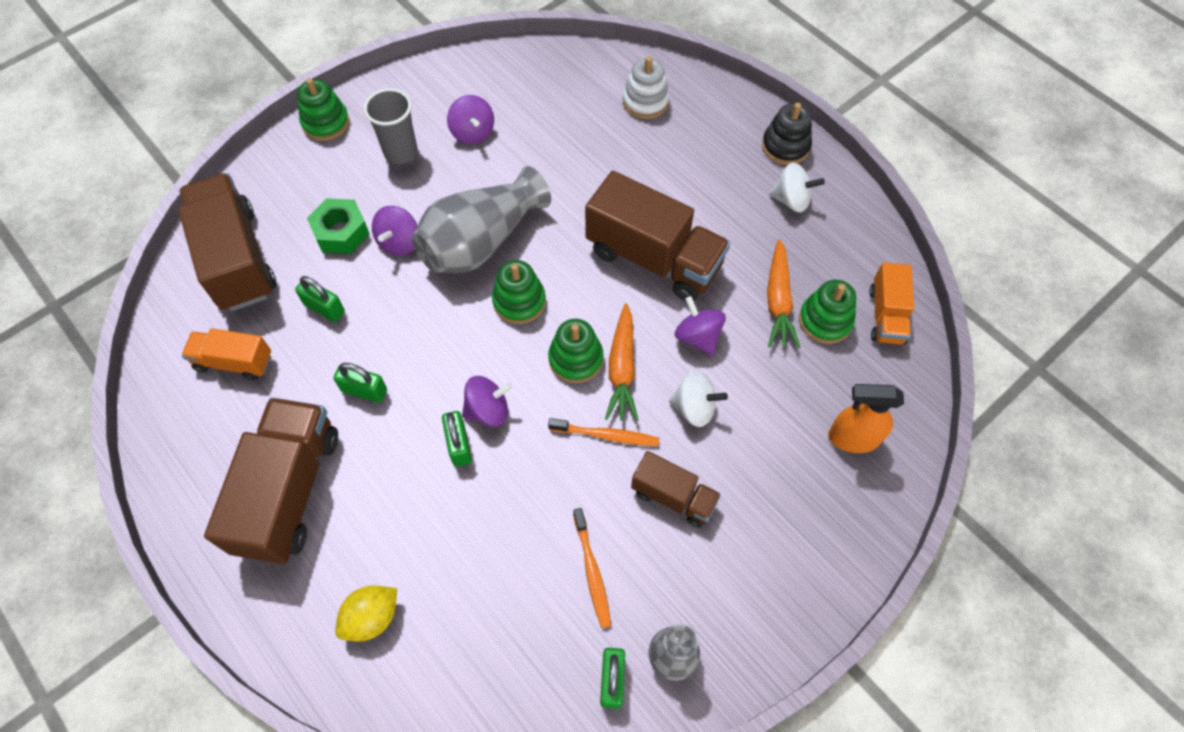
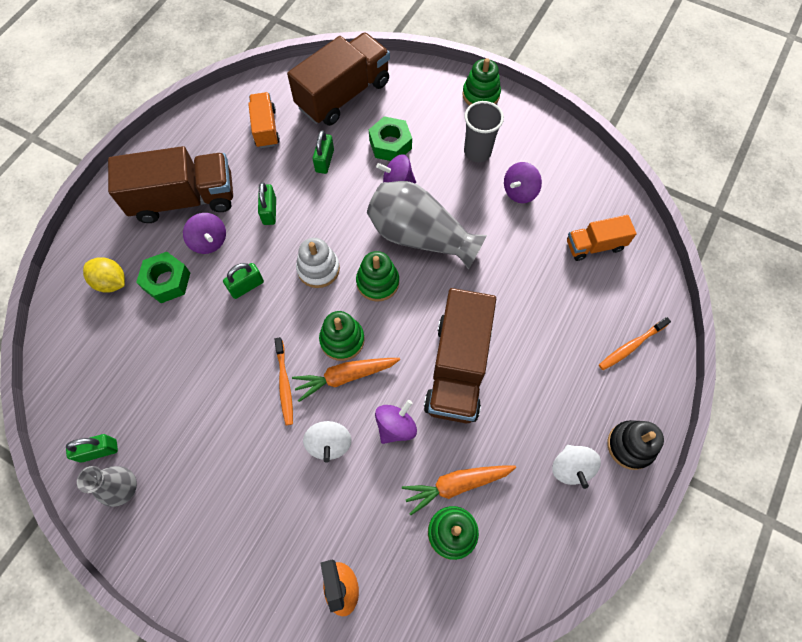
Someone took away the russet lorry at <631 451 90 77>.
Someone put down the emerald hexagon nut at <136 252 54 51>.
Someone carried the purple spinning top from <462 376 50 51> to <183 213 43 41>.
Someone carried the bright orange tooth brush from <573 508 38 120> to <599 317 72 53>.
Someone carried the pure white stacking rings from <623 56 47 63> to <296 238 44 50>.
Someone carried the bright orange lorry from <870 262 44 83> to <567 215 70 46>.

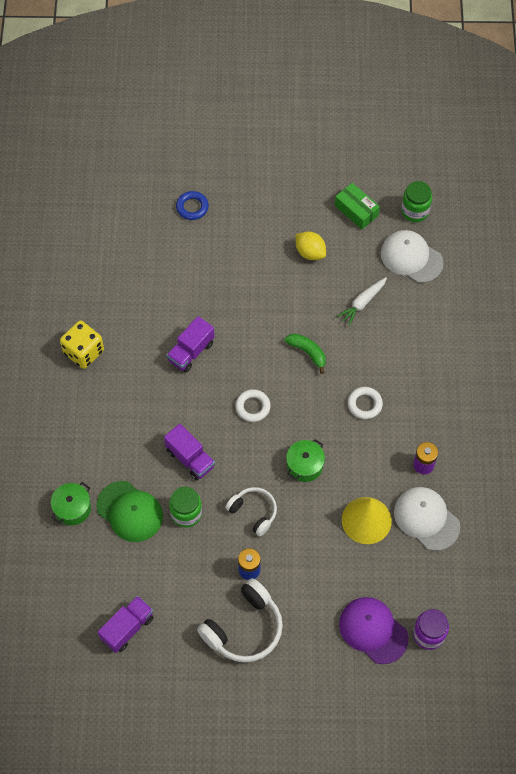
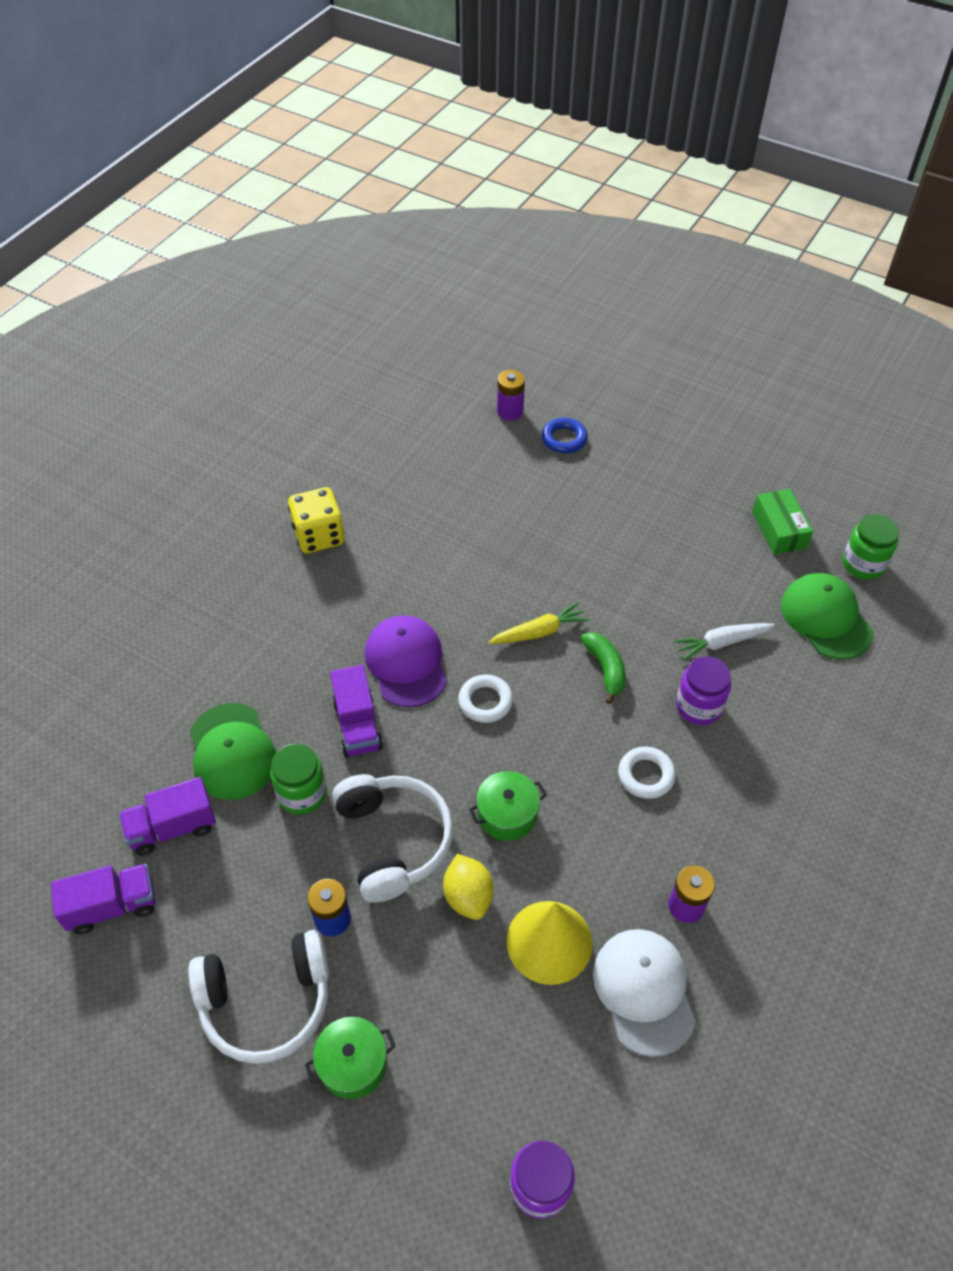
Someone put down the bright yellow root vegetable at <488 602 101 42>.
Someone put down the purple battery at <497 370 28 50>.
Someone put down the purple jam jar at <676 656 55 69>.
Someone carried the emerald pot from <51 482 40 43> to <305 1017 90 82>.
Someone carried the purple lorry from <167 316 48 56> to <119 777 97 79>.
Someone carried the bright yellow lemon from <296 232 30 28> to <443 854 51 66>.
Someone carried the purple baseball cap from <339 597 69 67> to <365 615 82 92>.
Someone repainted the pure white baseball cap at <381 230 63 53>, which became the emerald baseball cap at <781 573 92 86>.
Someone scaled the pure white headphones at <225 487 52 49> by 1.59.

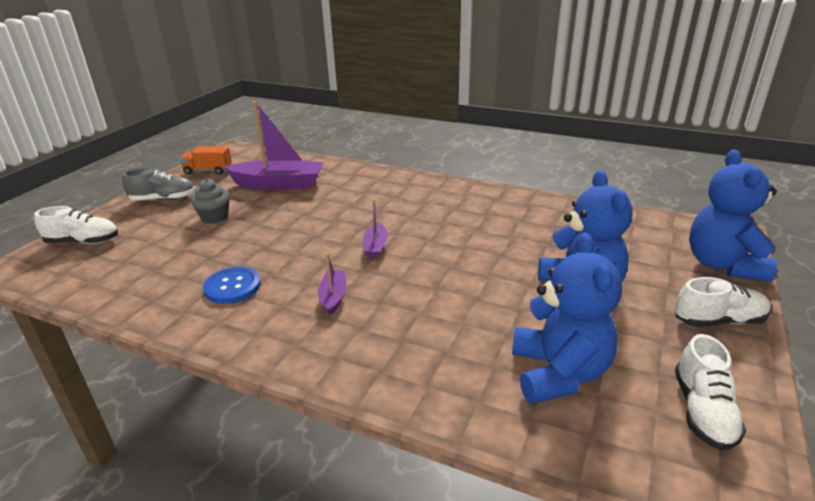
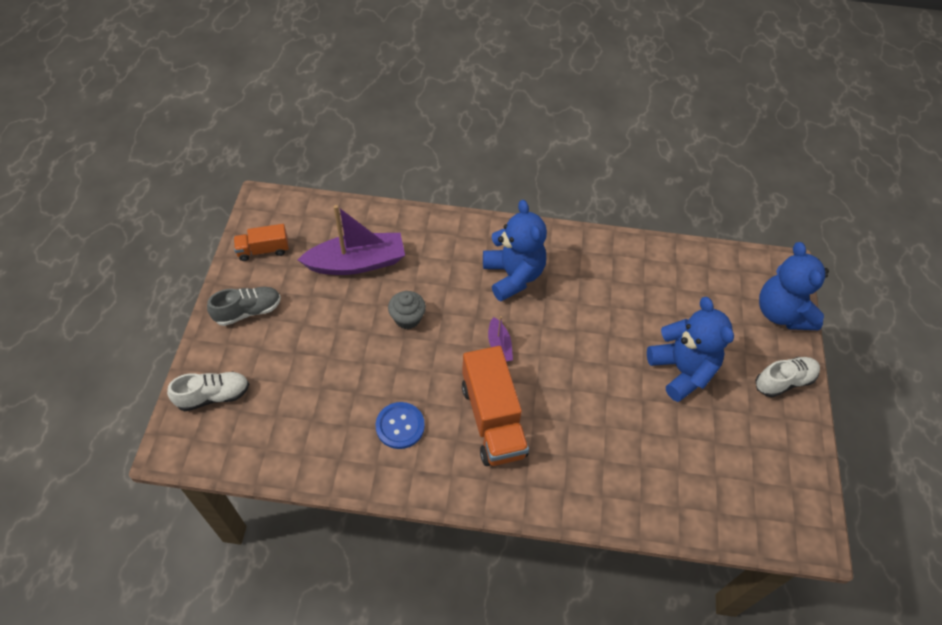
Someone took away the pure white lace-up shoe at <675 334 71 116>.
Someone carried the gray muffin from <191 178 39 46> to <388 291 38 38>.
Someone carried the cobalt teddy from <512 233 110 171> to <483 200 64 101>.
Someone swapped the purple sailboat at <318 253 28 62> for the bright orange lorry at <462 346 67 120>.

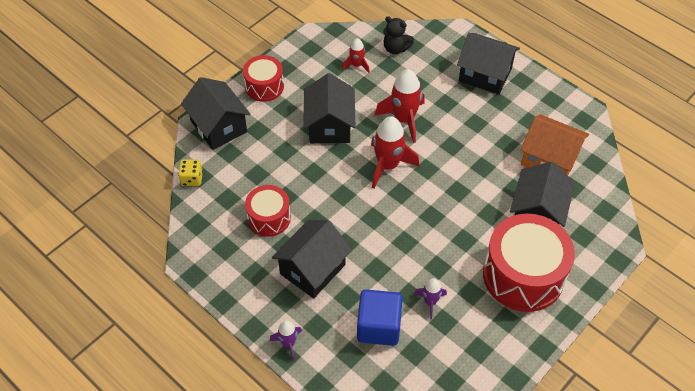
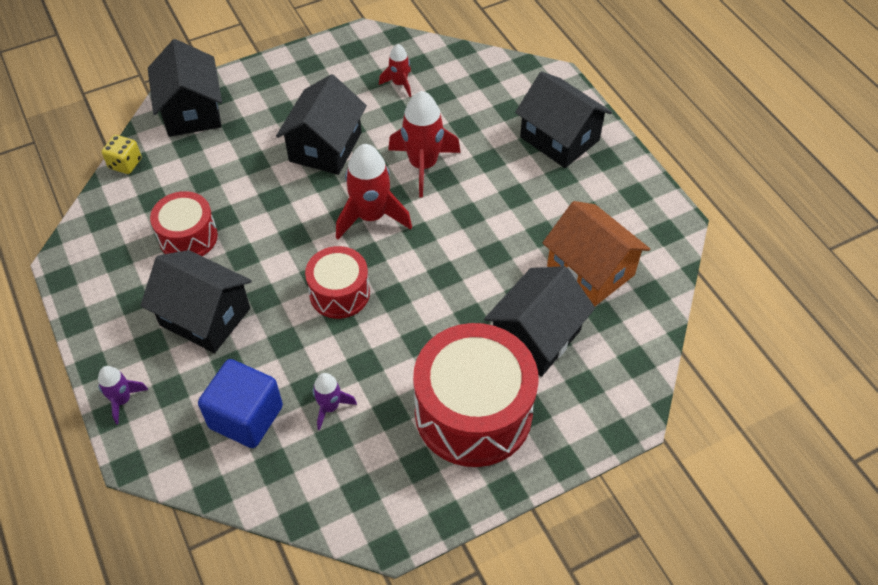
Someone took away the jet-black teddy at <383 16 31 38>.
Someone carried the scarlet drum from <243 55 41 47> to <305 246 65 73>.
Someone rotated the jet-black cottage at <272 220 80 78> by 60 degrees clockwise.

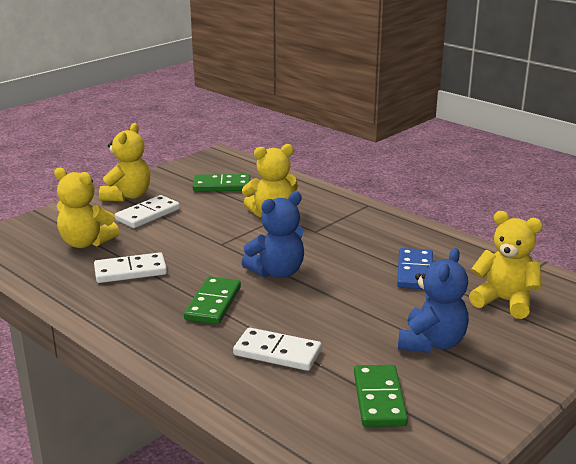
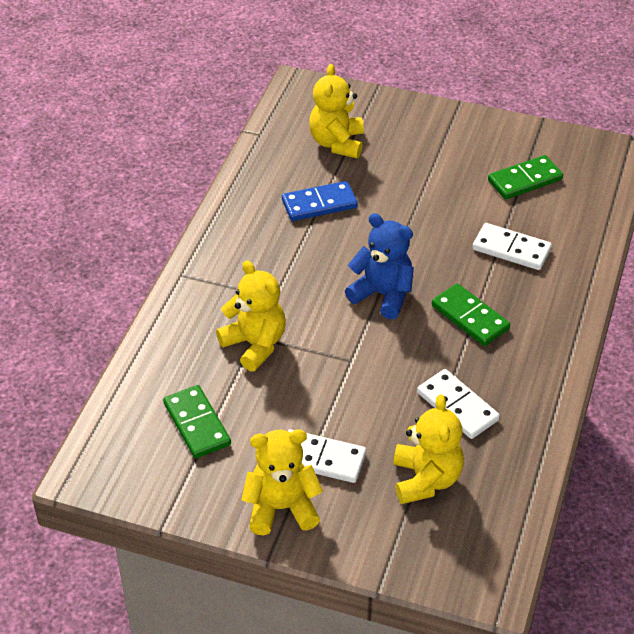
Someone took away the cobalt teddy at <398 248 71 105>.
Someone rotated the emerald domino tile at <184 276 57 48> by 60 degrees clockwise.
Someone rotated the pure white domino tile at <233 327 89 44> by 60 degrees counterclockwise.

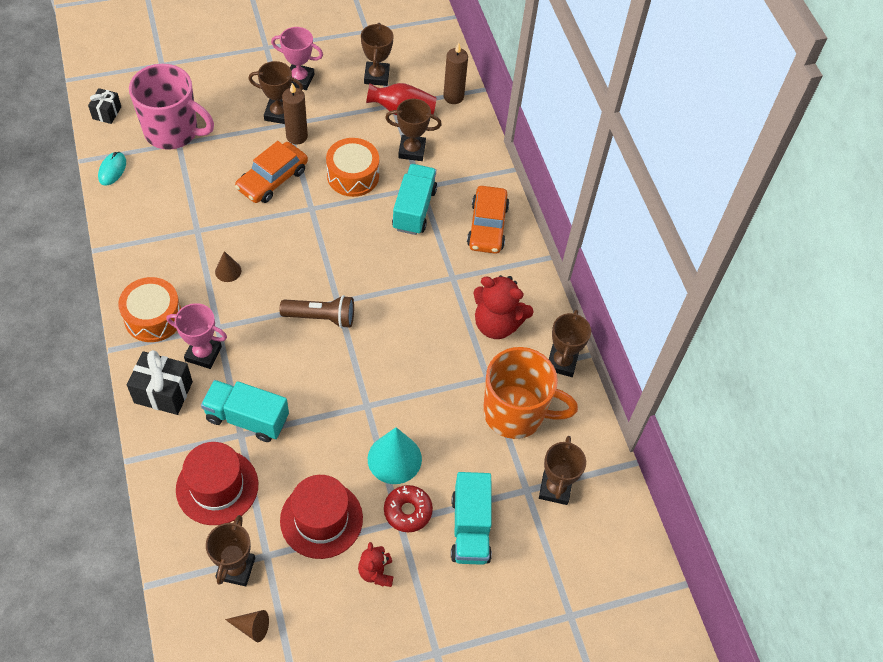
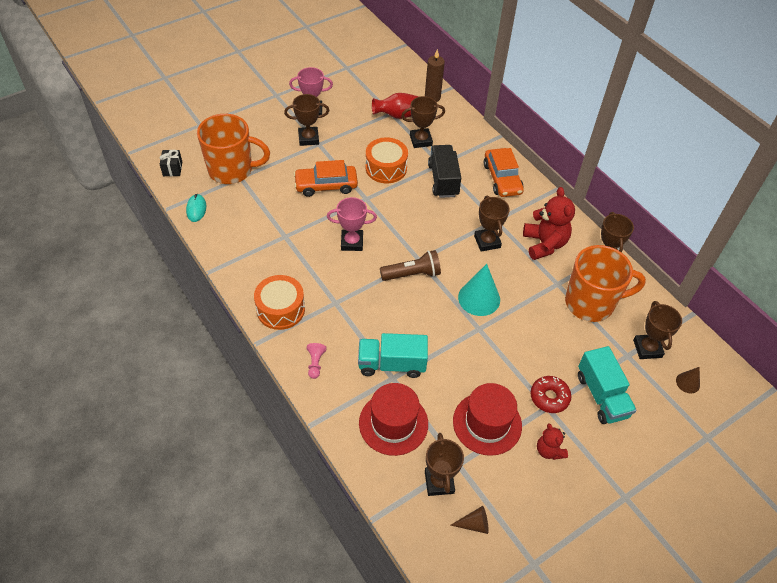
Someone took away the russet pillar candle at <282 83 26 62>.
Someone carried the pink prize cup from <167 303 60 66> to <327 197 50 54>.
Someone carried the russet solid cone from <215 251 26 31> to <676 367 24 26>.
Someone carried the russet prize cup from <361 23 32 63> to <474 196 36 55>.
Someone carried the teal solid cone from <368 427 54 57> to <458 264 42 52>.
Someone swapped the jet-black present at <127 350 66 65> for the pink chess pawn at <307 343 19 36>.
Someone repainted the pink coffee mug at <129 64 85 86>, which became the bright orange coffee mug at <197 114 73 70>.
Someone repainted the teal lorry at <392 164 45 71>, which became the jet-black lorry at <428 145 33 53>.
Someone rotated the bright orange automobile at <235 141 73 62> by 60 degrees clockwise.
Someone rotated the scarlet teddy at <473 275 60 64> by 105 degrees counterclockwise.

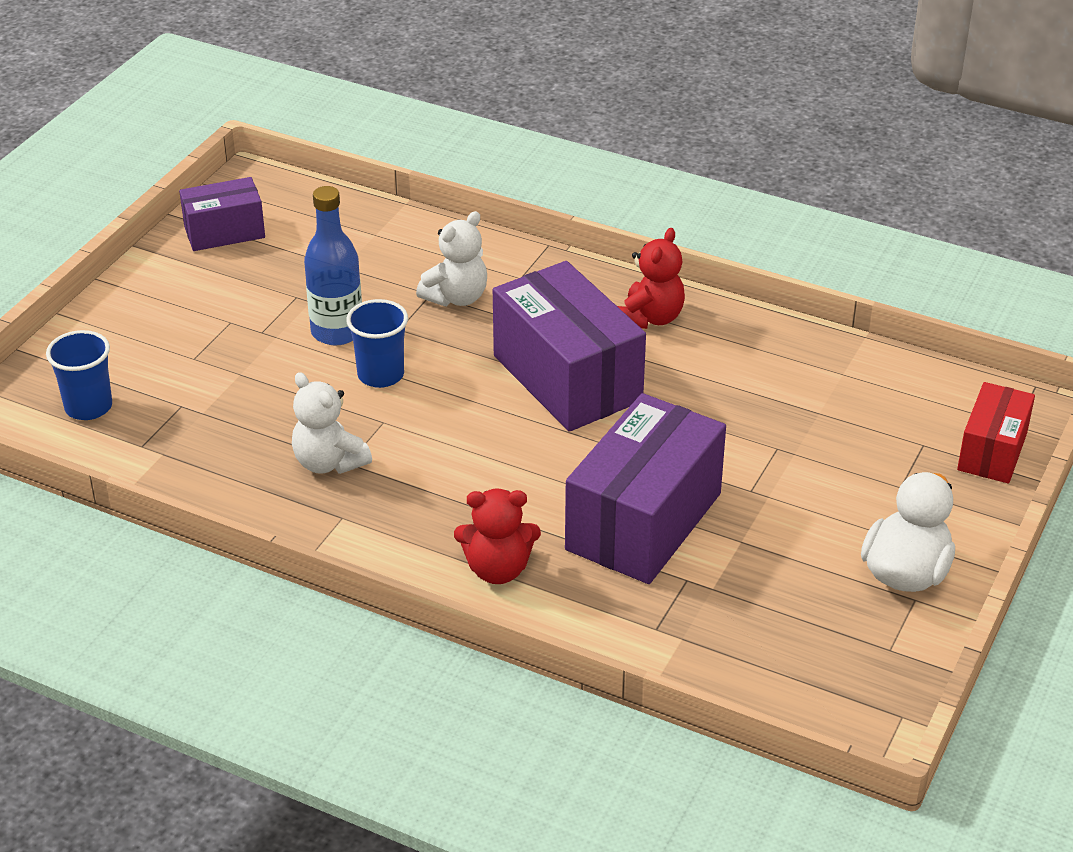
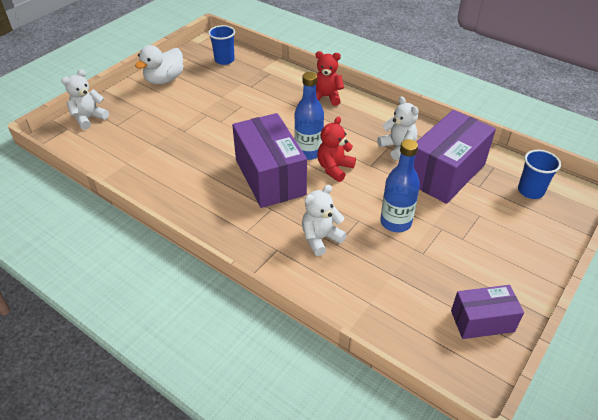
Someone put down the cobalt bottle at <294 72 30 88>.
Someone carried the cobalt tumbler from <346 299 62 89> to <208 25 27 40>.
Someone carried the purple box from <565 393 161 191> to <414 110 82 94>.
Someone carried the scarlet teddy from <617 228 68 101> to <317 116 39 66>.
Someone swapped the scarlet box at <957 382 78 101> for the pure white teddy at <61 69 48 61>.

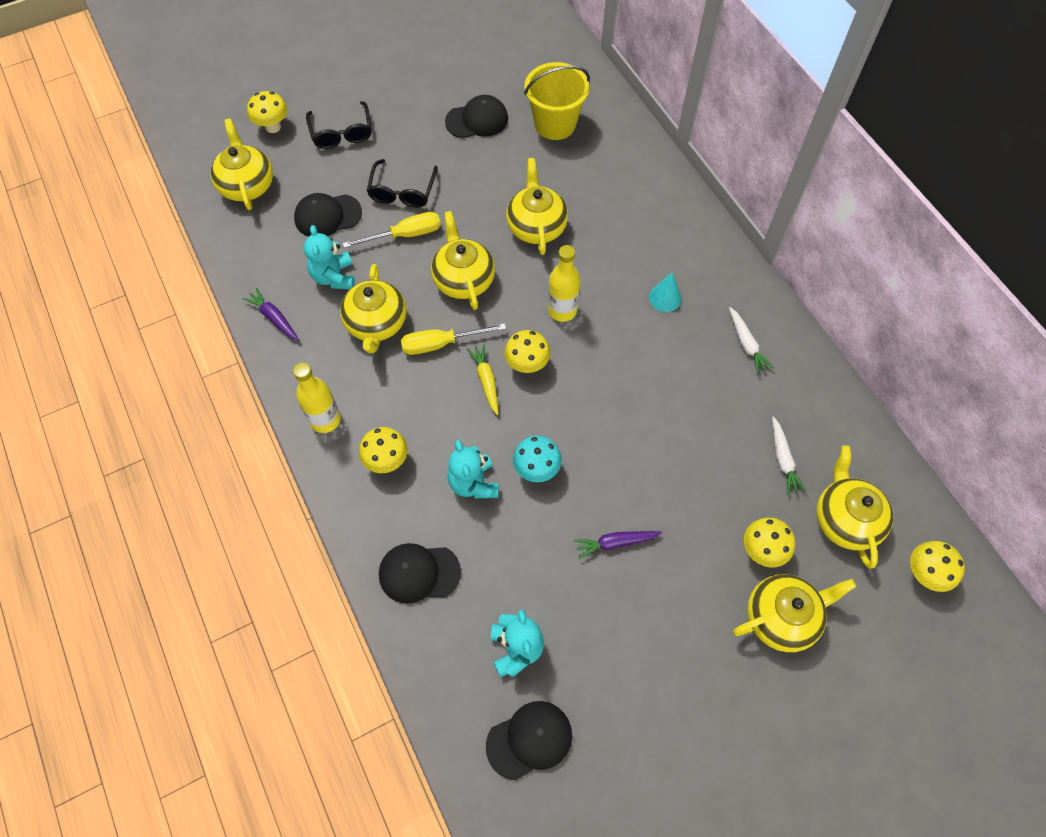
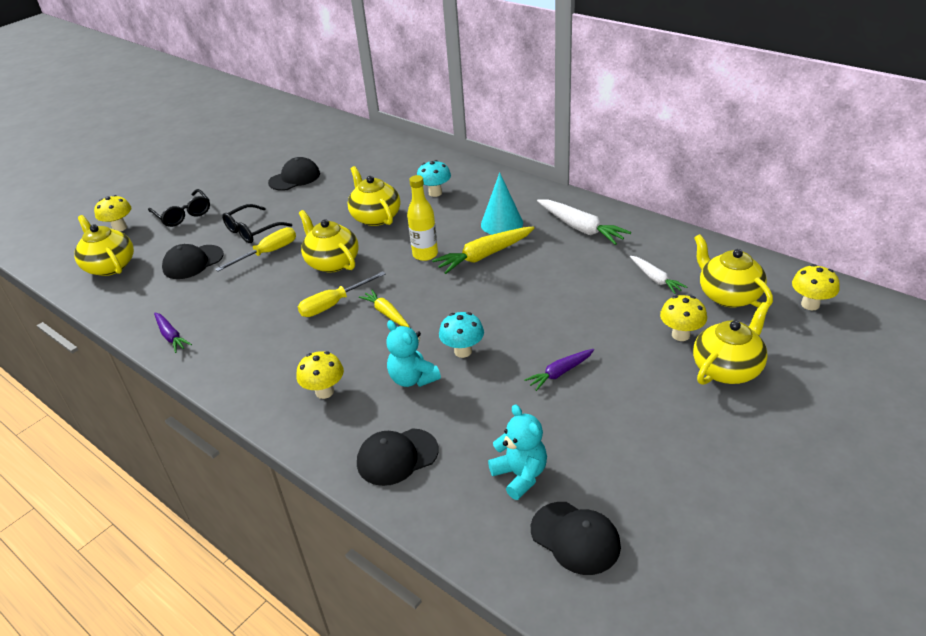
Someone took away the bright yellow bottle at <293 363 48 70>.
Someone took away the teal teddy at <304 225 51 64>.
Someone took away the bright yellow teapot at <340 264 66 89>.
Someone took away the bright yellow mushroom at <504 330 46 43>.
Someone took away the bright yellow sand bucket at <524 62 66 78>.
Someone put down the teal mushroom at <417 160 34 37>.
Someone put down the bright yellow root vegetable at <432 226 102 48>.
Someone rotated the purple root vegetable at <243 288 56 53> by 150 degrees counterclockwise.
Someone rotated the jet-black glasses at <367 159 71 48> by 60 degrees clockwise.
Someone rotated the jet-black baseball cap at <486 701 86 79> by 90 degrees clockwise.
Someone scaled the teal solid cone at <649 272 33 40> by 1.53.
Someone scaled the pure white root vegetable at <729 307 45 67> by 1.65.

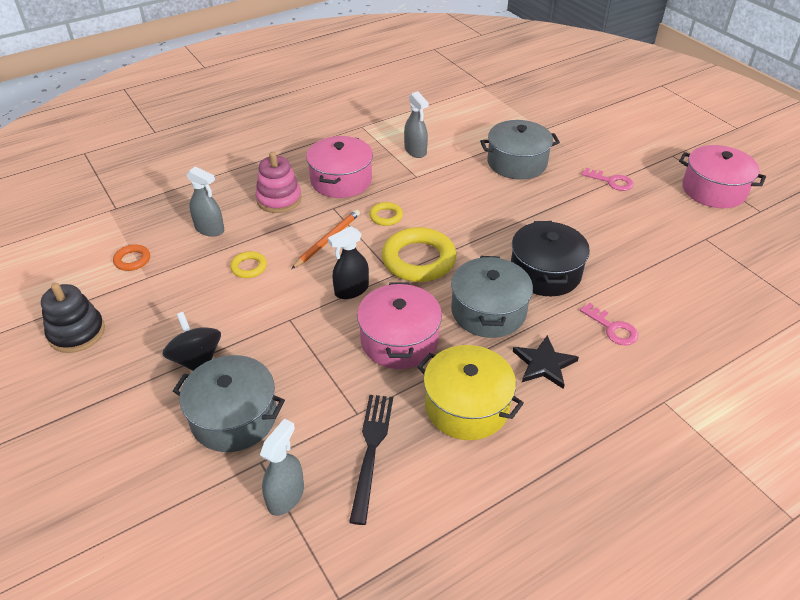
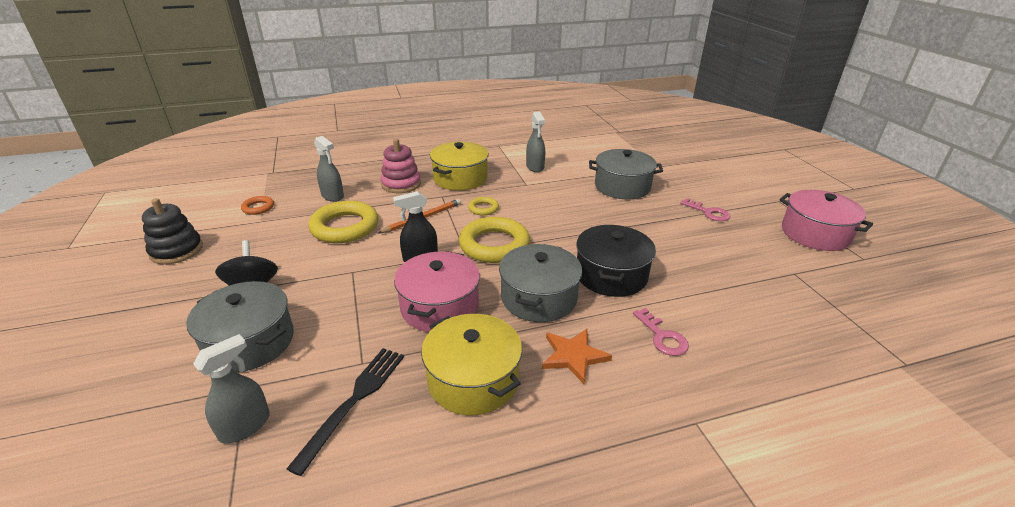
Someone repainted the pink pot at <306 136 67 62>, which became the bright yellow pot at <430 142 59 49>.
Someone repainted the jet-black star shape at <513 335 66 54>, which became the bright orange star shape at <542 329 70 55>.
Someone scaled the bright yellow hoop at <230 251 37 27> by 2.07.

